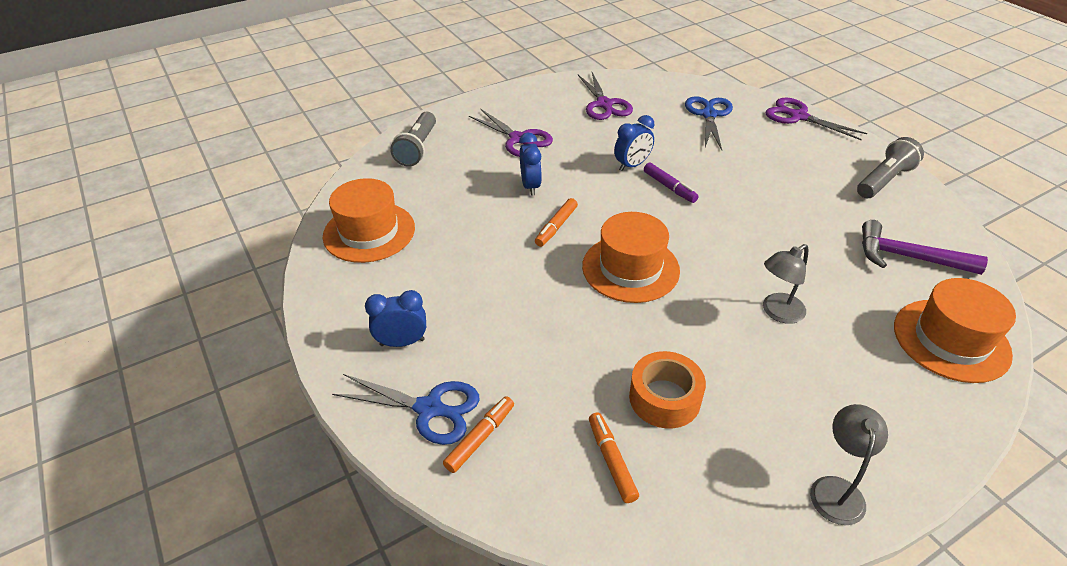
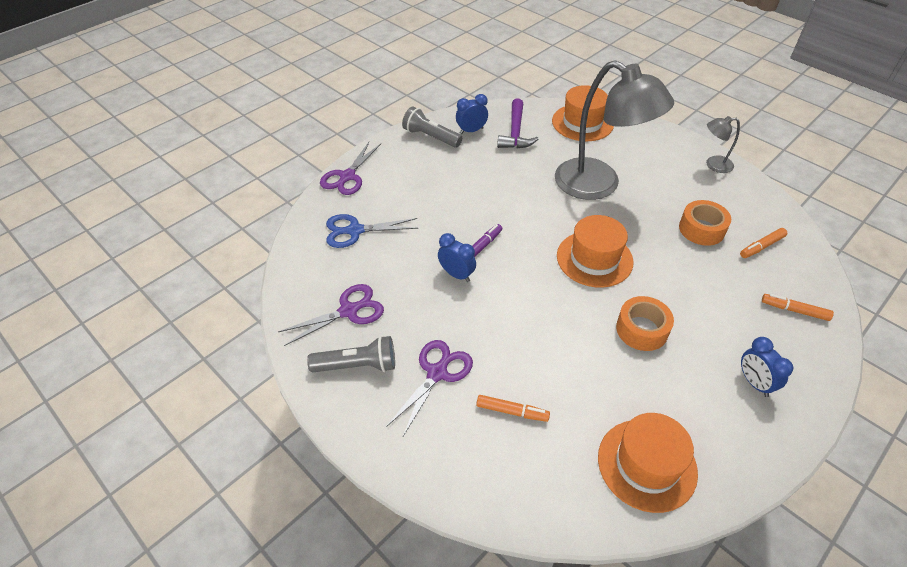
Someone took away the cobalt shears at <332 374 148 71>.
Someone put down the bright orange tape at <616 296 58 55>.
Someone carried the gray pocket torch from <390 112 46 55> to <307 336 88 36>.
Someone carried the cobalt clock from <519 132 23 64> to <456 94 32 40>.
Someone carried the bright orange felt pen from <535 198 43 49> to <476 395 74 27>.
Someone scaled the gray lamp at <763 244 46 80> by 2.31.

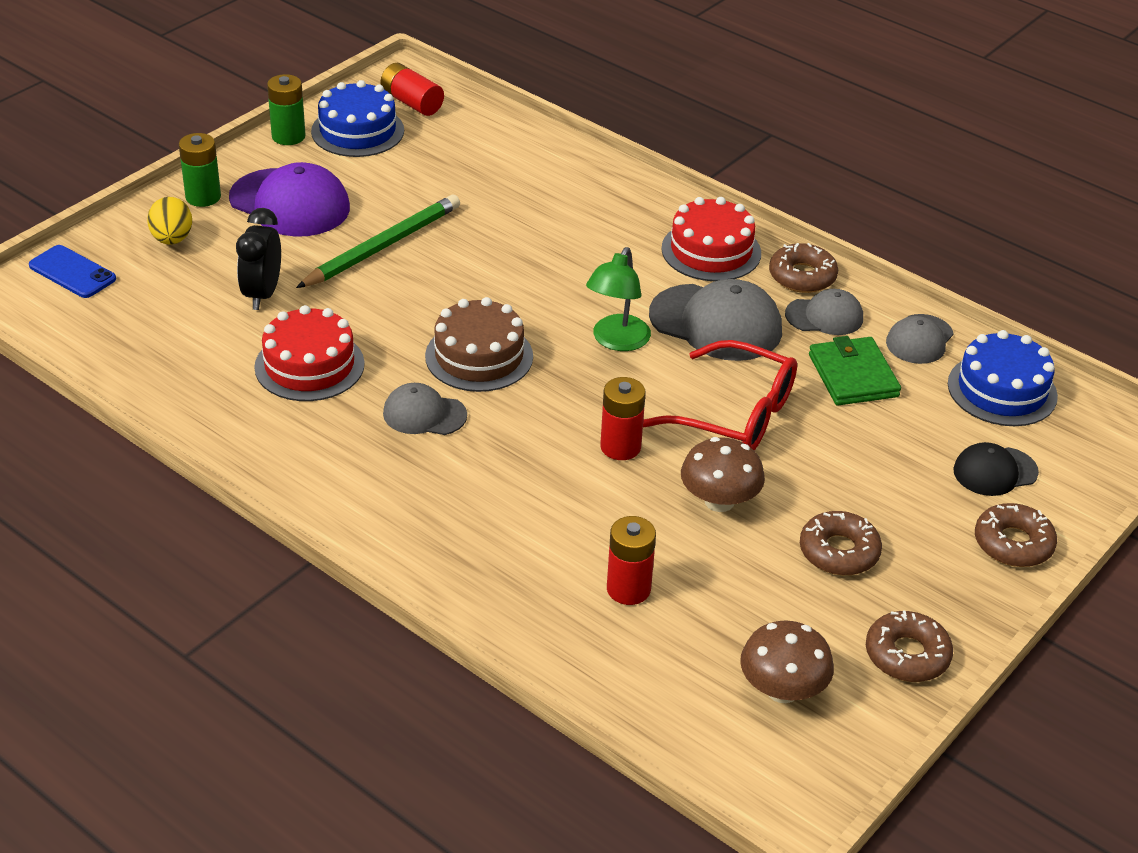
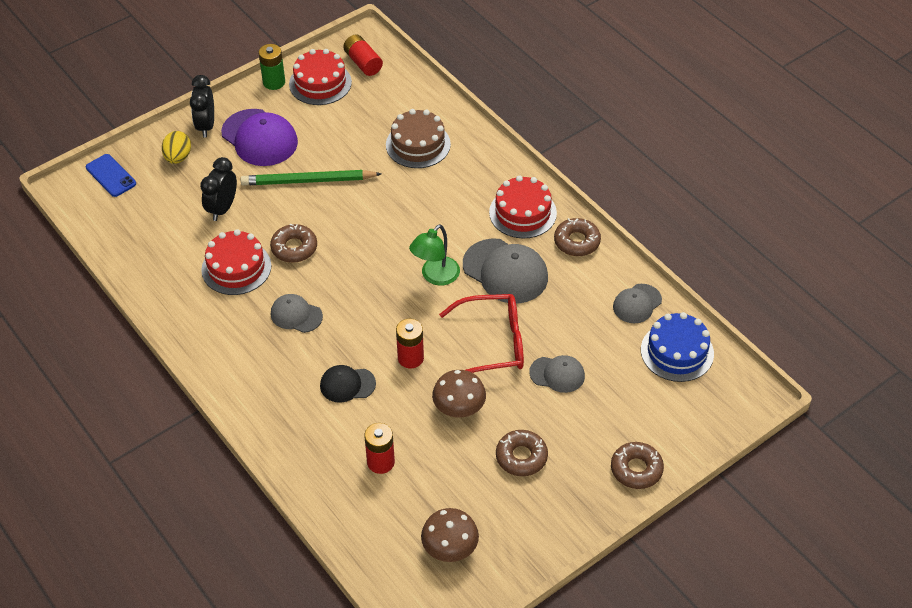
Someone took away the emerald wallet at <809 336 92 69>.
Someone carried the russet layer cake from <425 297 108 95> to <386 109 65 59>.
Someone carried the gray baseball cap from <785 289 78 46> to <529 355 56 38>.
Someone carried the russet doughnut from <866 610 87 72> to <270 224 47 39>.
Someone carried the jet-black baseball cap from <953 442 86 54> to <320 365 56 38>.
Someone swapped the emerald battery at <179 133 42 74> for the jet-black clock at <190 75 24 63>.
Someone repainted the cobalt layer cake at <311 80 93 77>, which became the scarlet layer cake at <289 49 63 56>.
Someone rotated the emerald wooden pencil at <296 195 164 93> by 150 degrees counterclockwise.
Someone rotated the scarlet glasses at <643 340 154 110> by 45 degrees counterclockwise.

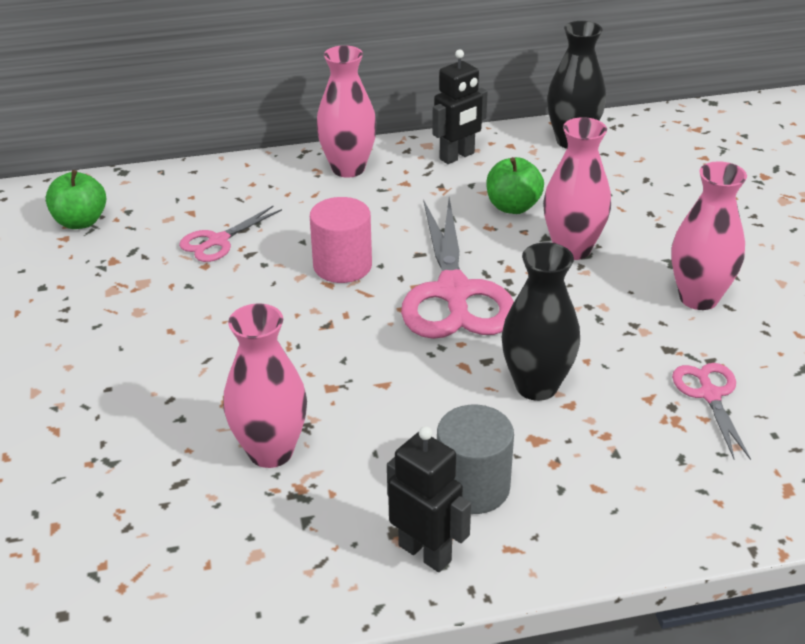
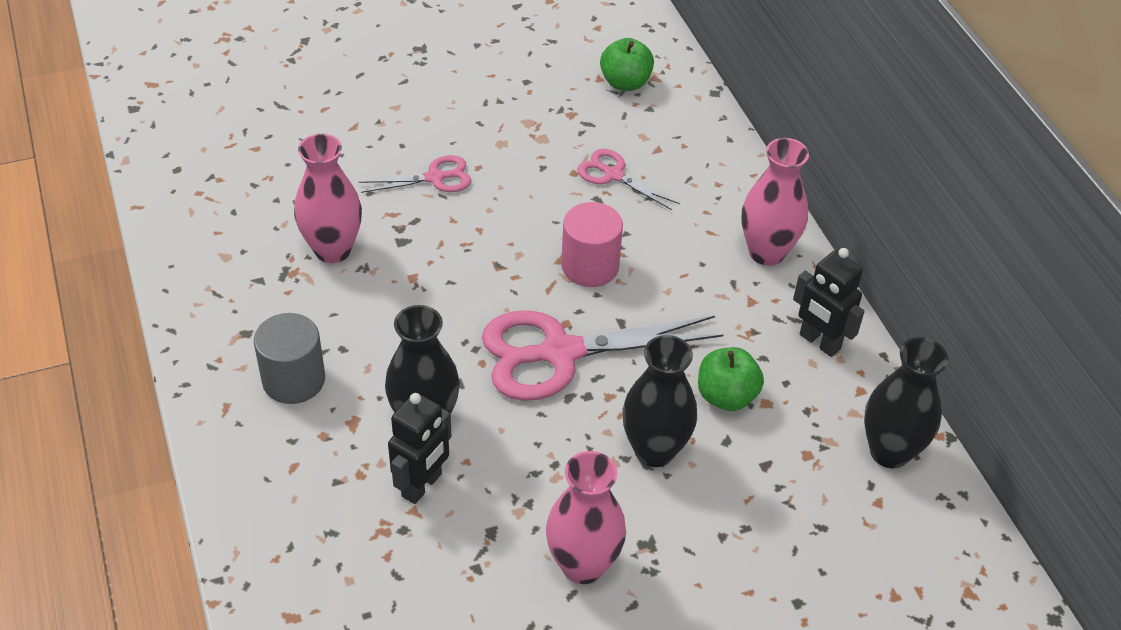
Someone carried the jet-black robot from <387 426 84 146> to <388 392 63 112>.
Someone carried the pink shears from <672 363 79 97> to <359 155 112 38>.
Someone repainted the pink vase at <543 117 68 143>, which became the jet-black vase at <622 335 75 132>.

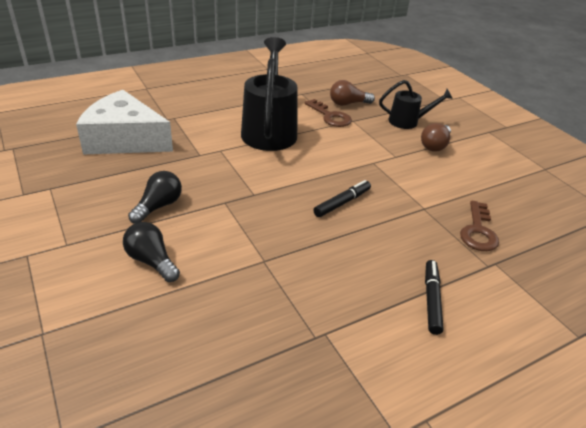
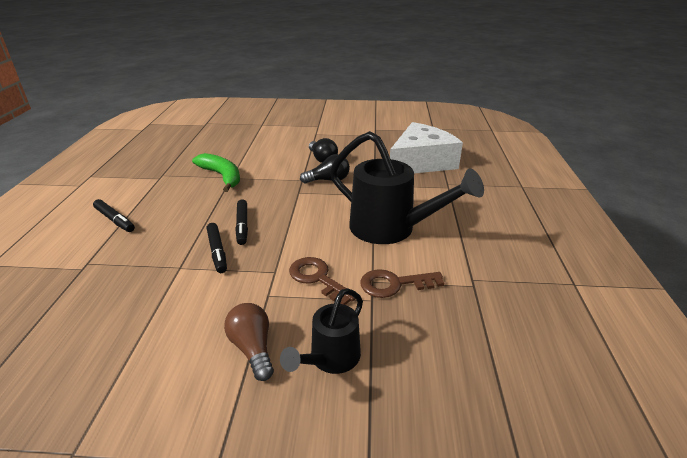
Someone took away the russet bulb at <330 80 45 26>.
Someone put down the emerald toy banana at <192 153 48 39>.
Someone put down the jet-black felt pen at <207 223 20 50>.
Someone carried the jet-black bulb from <123 222 57 60> to <300 154 50 29>.
Someone carried the russet latchkey from <460 201 39 50> to <289 257 66 48>.

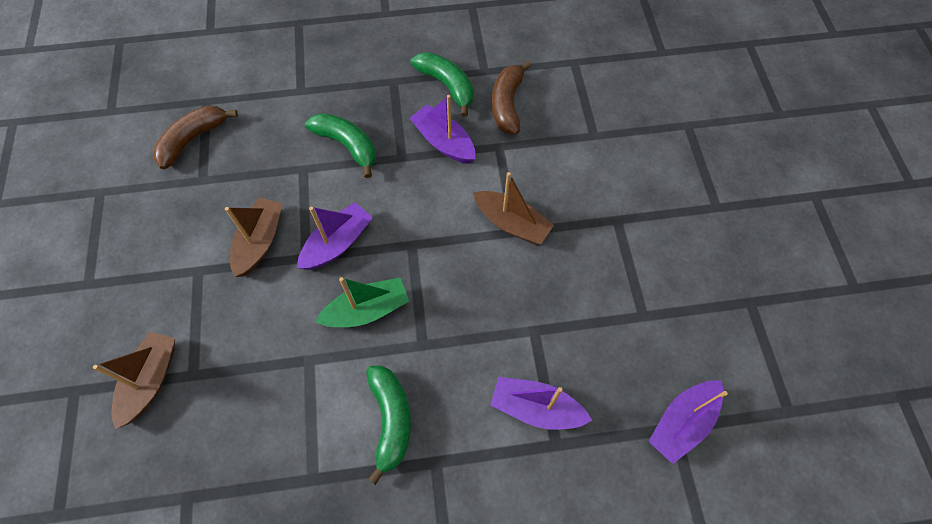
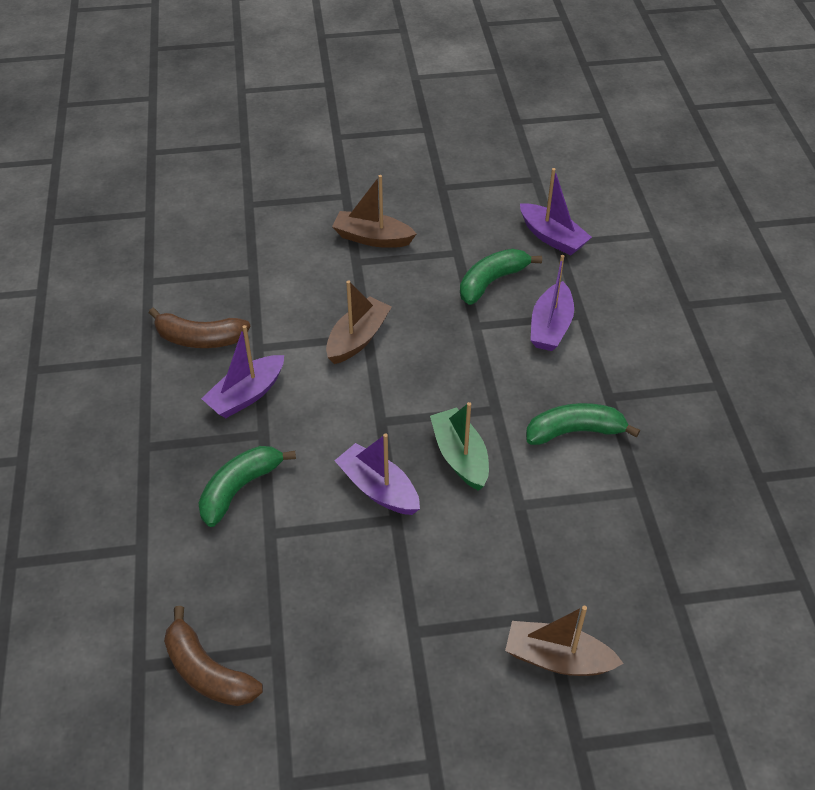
Someone carried the russet sailboat from <225 198 58 79> to <332 175 85 73>.
Someone carried the emerald toy banana from <410 52 64 65> to <460 249 82 56>.

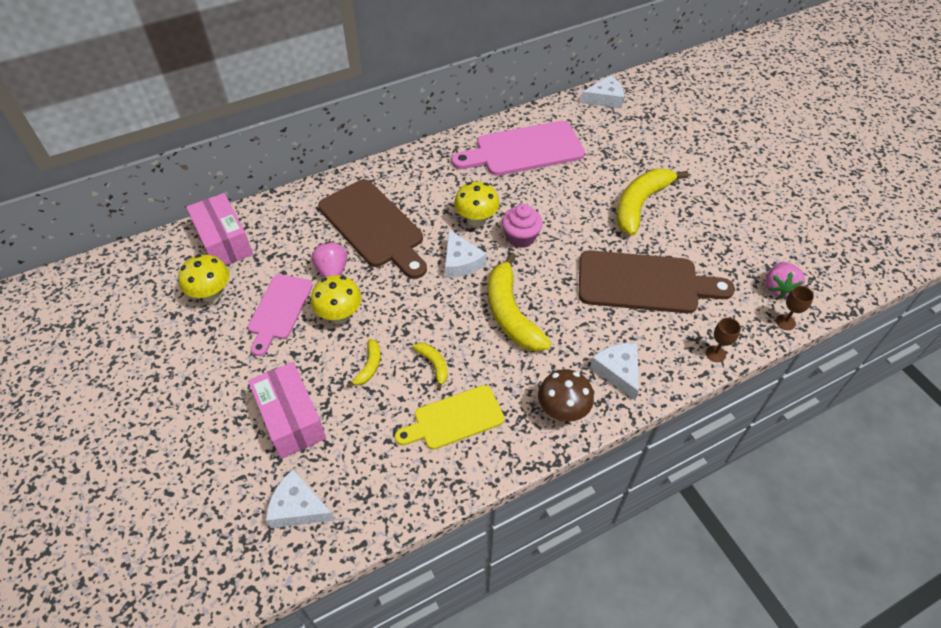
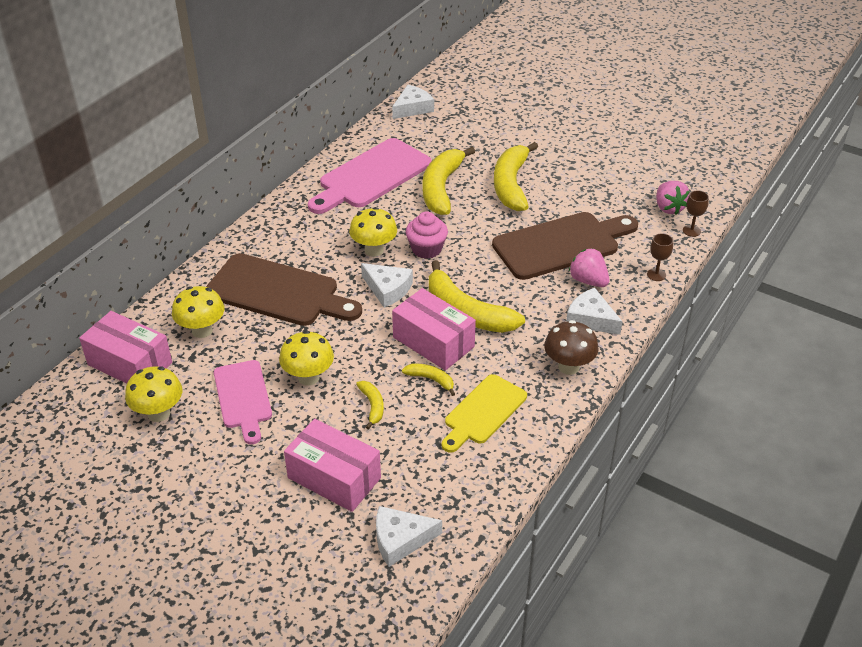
Someone put down the bright yellow mushroom at <172 286 52 52>.
Someone put down the pink box at <392 288 84 82>.
Someone put down the bright yellow toy banana at <422 147 53 68>.
Someone carried the pink toy strawberry from <312 242 36 36> to <569 248 40 39>.

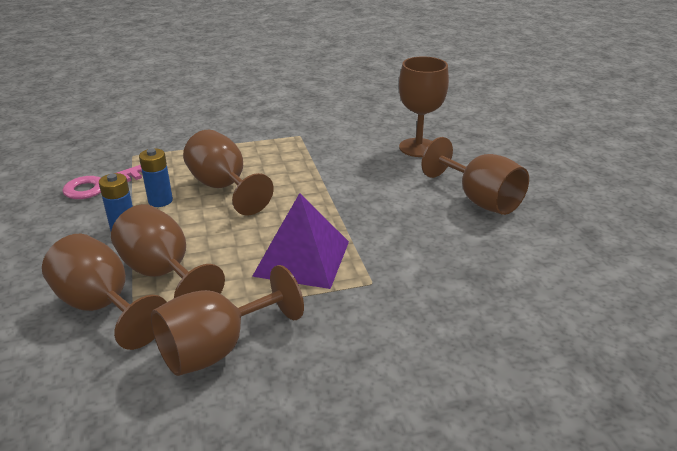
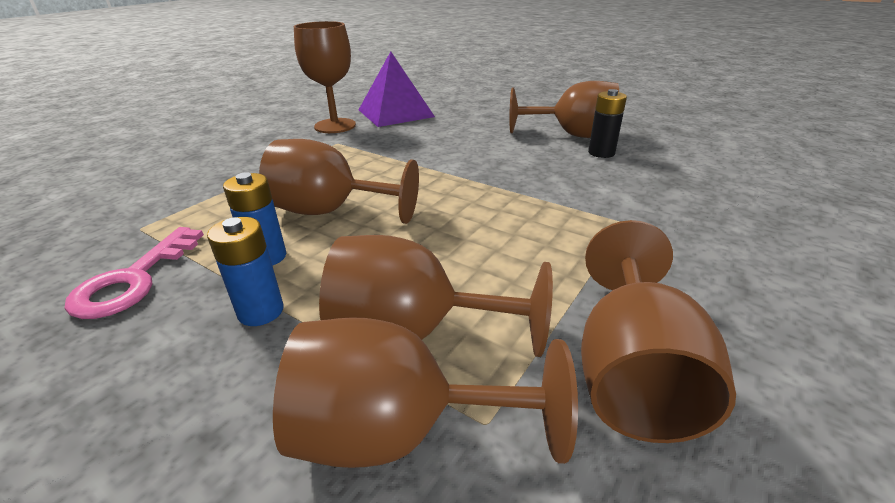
Someone put down the jet-black battery at <588 89 39 69>.
Someone carried the purple pyramid from <252 193 97 96> to <359 51 76 76>.
Someone carried the russet wine glass from <399 56 50 101> to <294 21 62 112>.

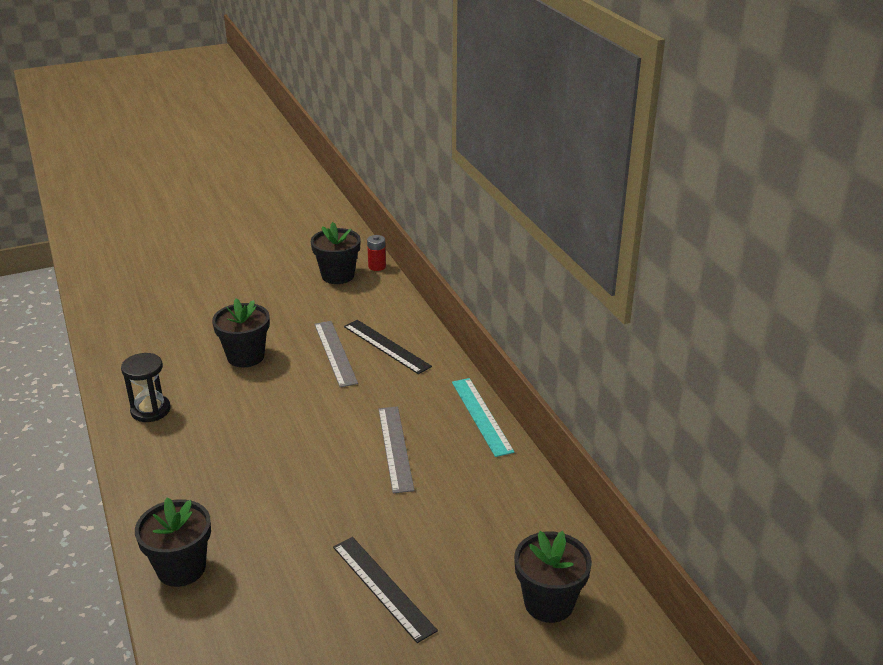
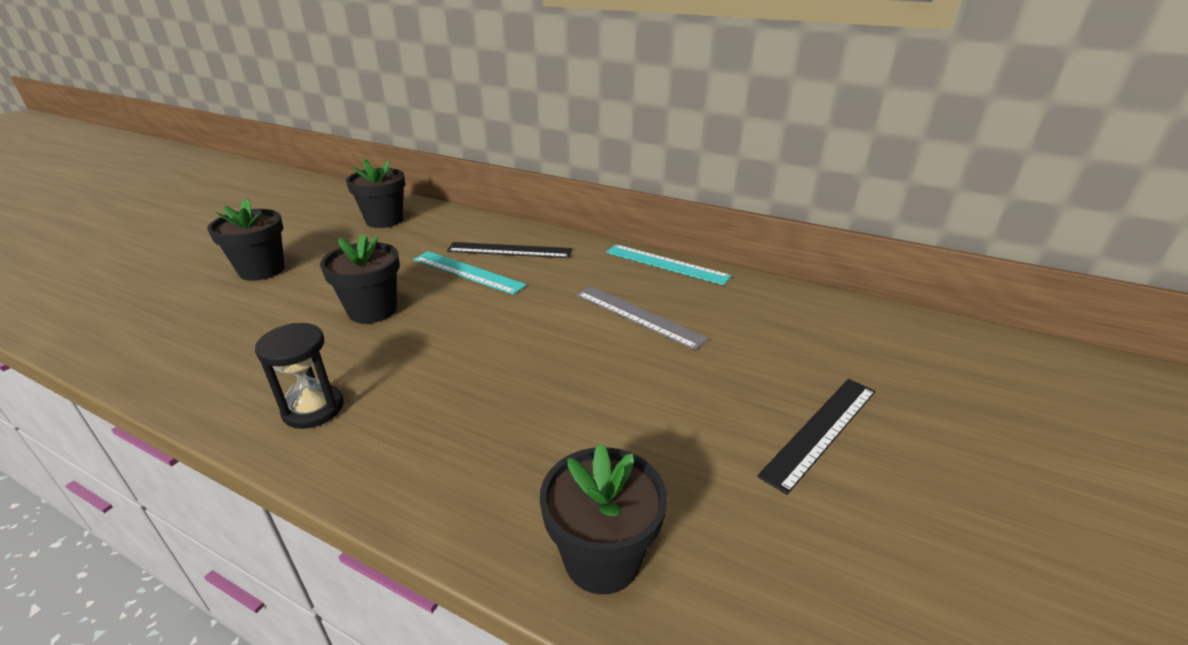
Someone took away the scarlet battery at <367 235 19 36>.
Someone carried the jet-black plant pot from <514 531 78 92> to <207 198 78 83>.
Someone repainted the gray ruler at <314 321 44 66>, which became the teal ruler at <413 251 114 44>.
Someone rotated the jet-black ruler at <333 537 105 106> by 60 degrees counterclockwise.

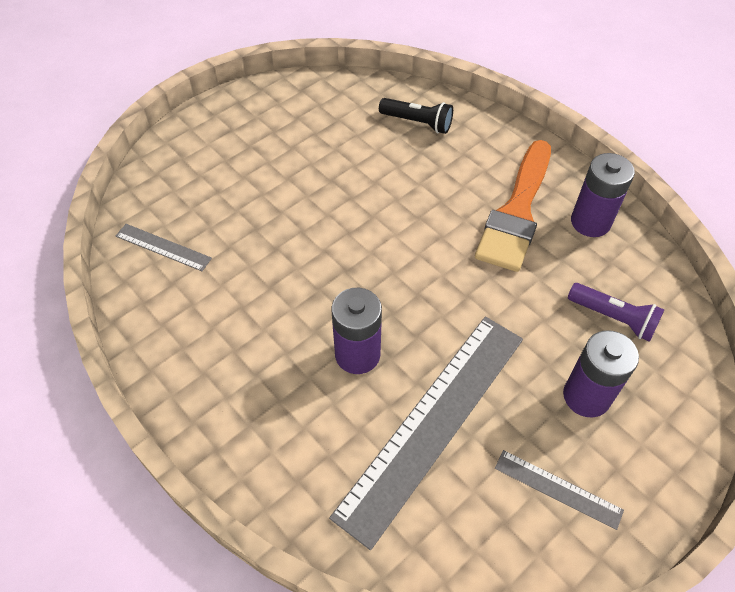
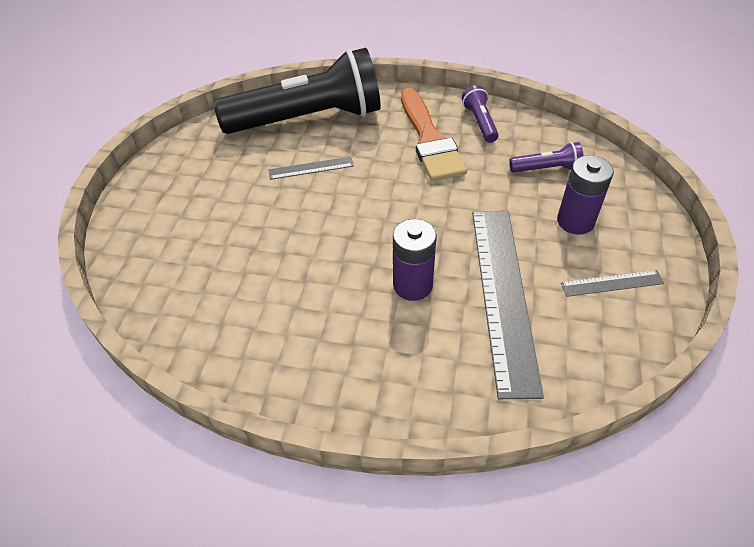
Someone carried the gray ruler from <116 224 96 47> to <268 157 86 23>.
Someone swapped the purple battery at <571 153 64 84> for the purple pocket torch at <462 85 37 58>.
Someone scaled the jet-black pocket torch at <379 98 74 36> by 2.49.

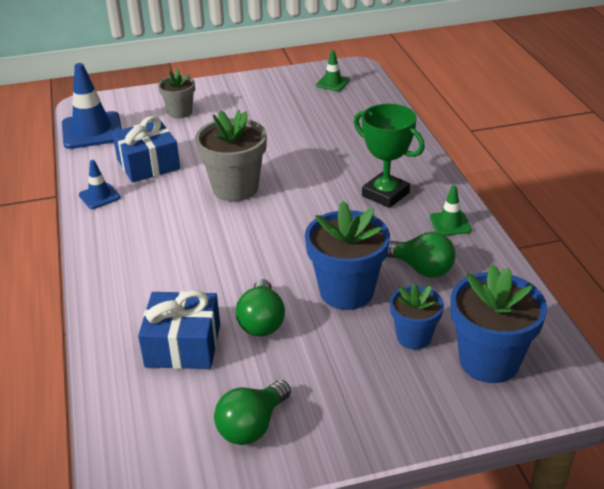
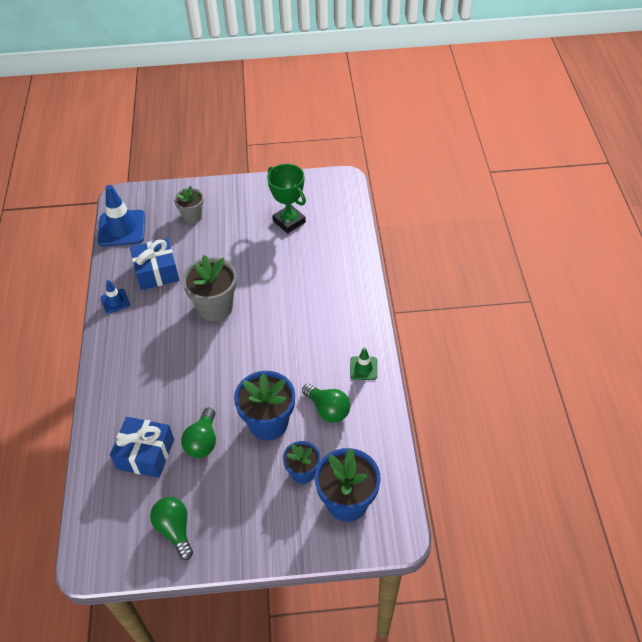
Someone took away the emerald safety cone at <316 50 34 41>.
Someone carried the emerald prize cup from <354 104 71 104> to <267 164 39 69>.
Someone rotated the emerald bulb at <214 380 77 65> by 105 degrees clockwise.

